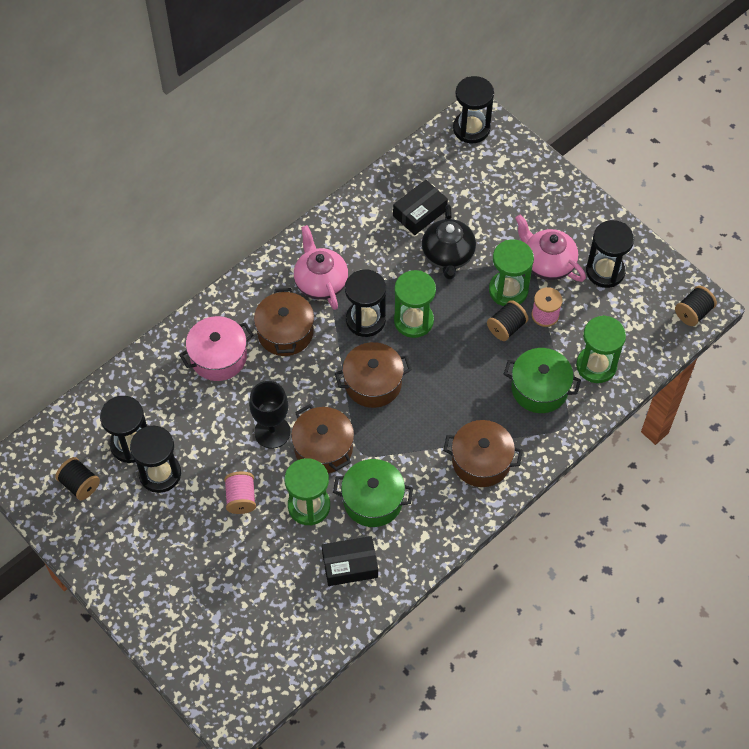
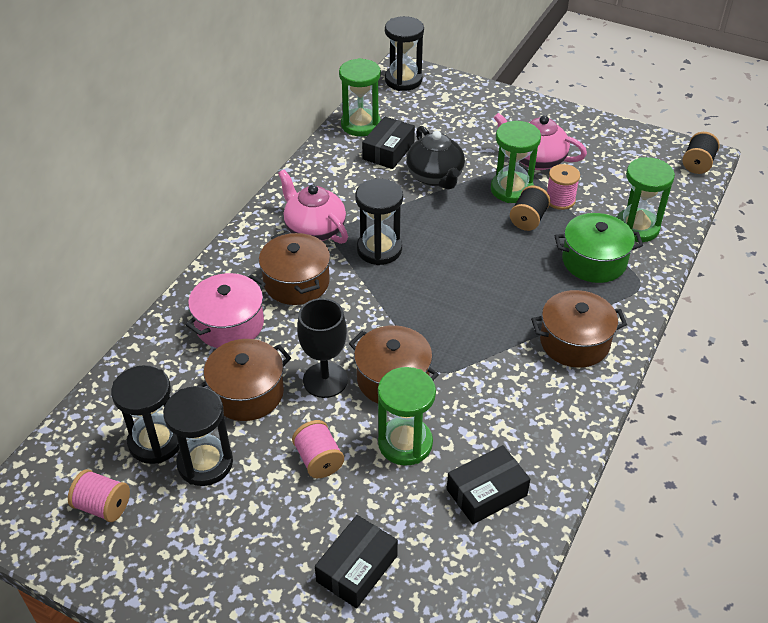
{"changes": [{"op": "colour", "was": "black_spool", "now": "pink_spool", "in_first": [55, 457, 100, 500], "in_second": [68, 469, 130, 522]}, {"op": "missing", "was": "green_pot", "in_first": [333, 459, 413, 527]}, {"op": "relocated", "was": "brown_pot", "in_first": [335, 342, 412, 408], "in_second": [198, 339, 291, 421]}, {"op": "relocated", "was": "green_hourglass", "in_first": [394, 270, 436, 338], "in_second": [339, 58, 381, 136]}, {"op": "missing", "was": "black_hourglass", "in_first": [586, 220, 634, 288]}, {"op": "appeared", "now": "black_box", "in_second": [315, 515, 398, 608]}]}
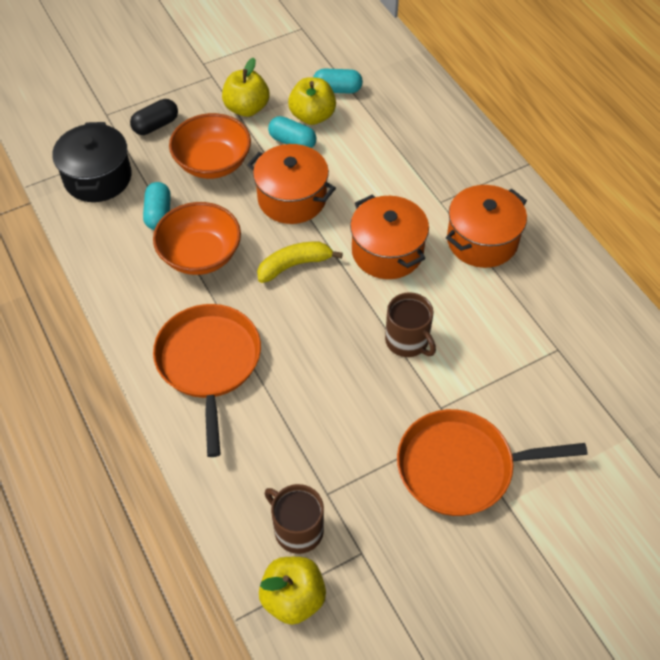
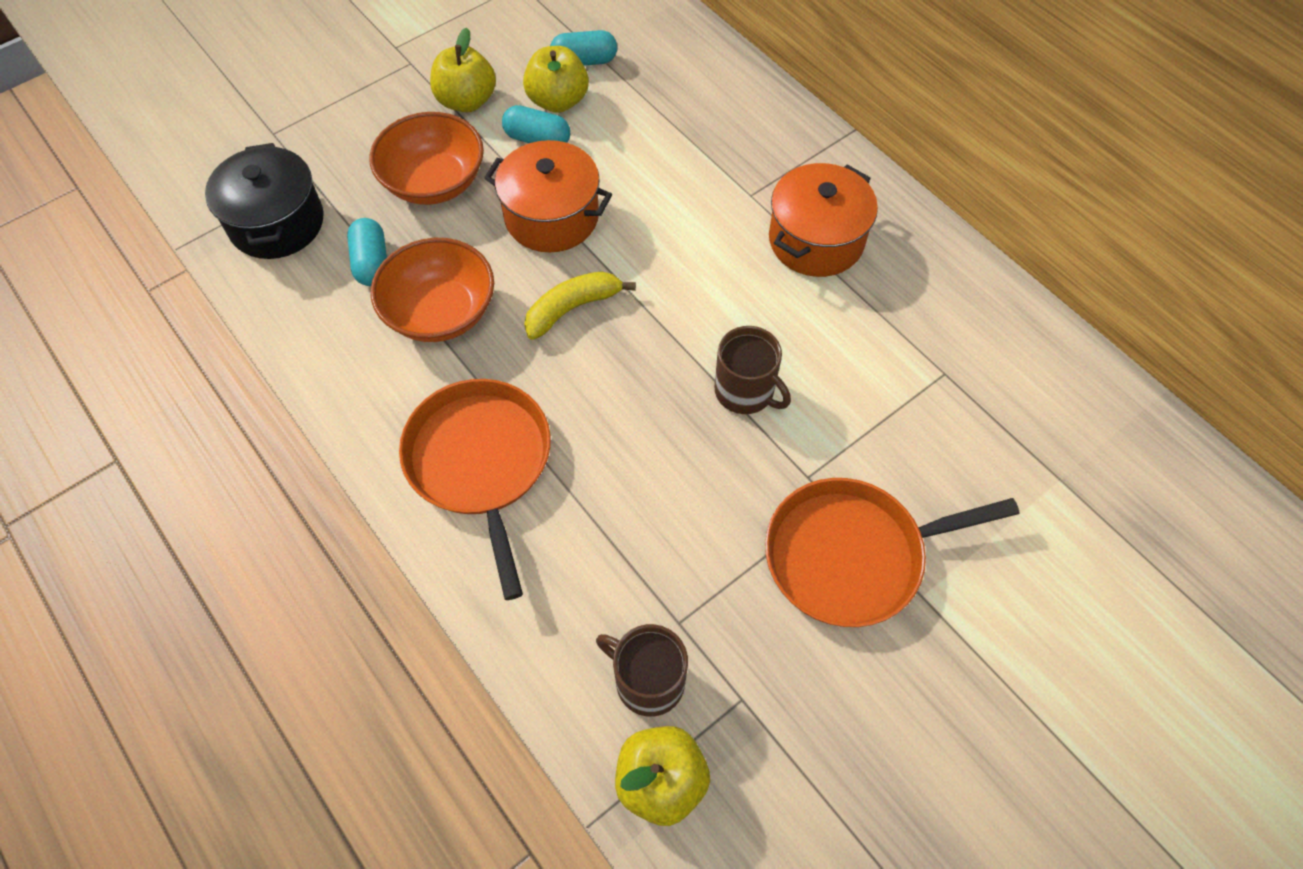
{"changes": [{"op": "missing", "was": "black_capsule", "in_first": [130, 99, 178, 135]}, {"op": "missing", "was": "orange_pot", "in_first": [350, 194, 429, 279]}]}
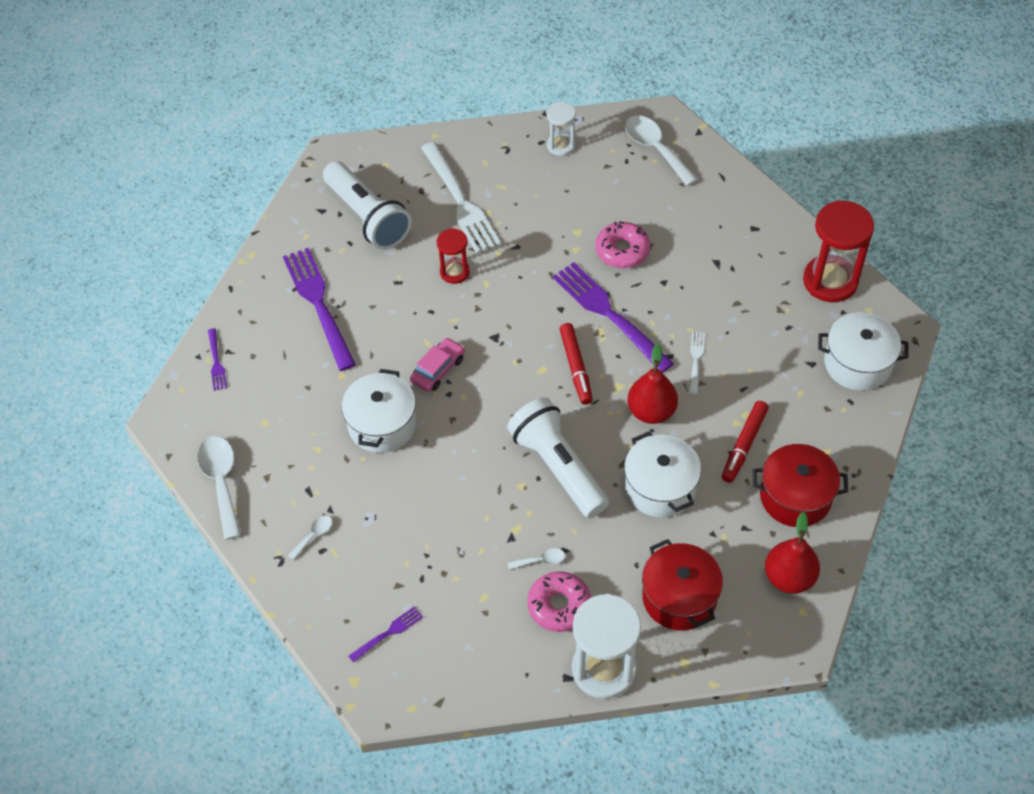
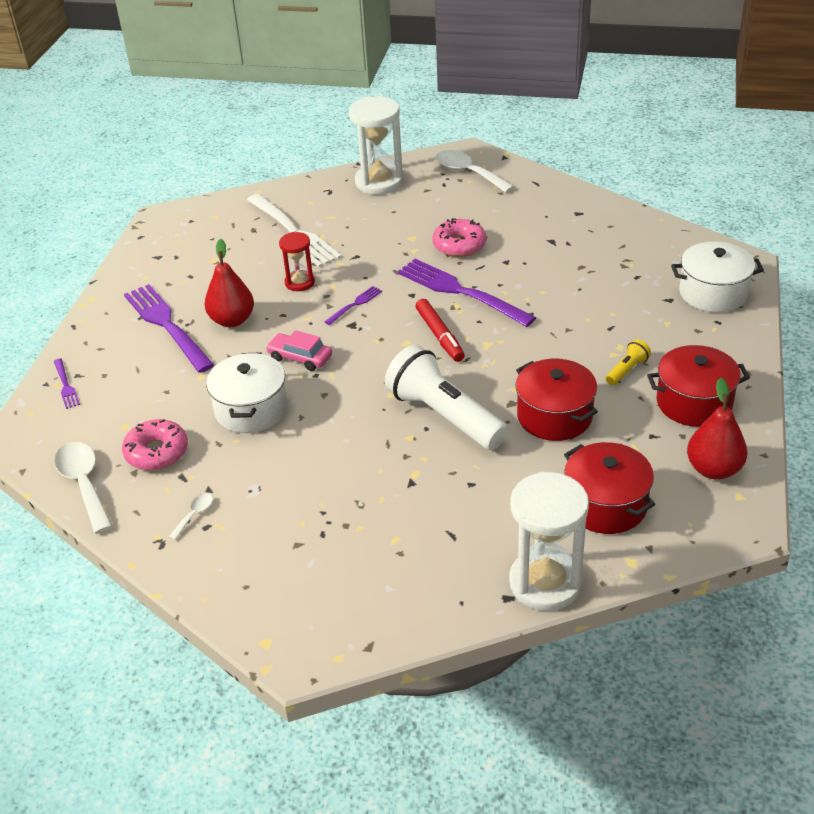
{"changes": [{"op": "missing", "was": "white_flashlight", "in_first": [323, 161, 412, 250]}, {"op": "relocated", "was": "purple_fork", "in_first": [349, 606, 423, 663], "in_second": [324, 286, 382, 325]}, {"op": "spun", "was": "pink_car", "in_first": [410, 337, 465, 392], "in_second": [266, 330, 332, 371], "clockwise": -90}, {"op": "missing", "was": "white_spoon", "in_first": [508, 548, 565, 569]}, {"op": "relocated", "was": "pink_donut", "in_first": [528, 571, 591, 632], "in_second": [122, 419, 188, 470]}, {"op": "size", "was": "white_hourglass", "in_first": [547, 102, 576, 156], "in_second": [349, 96, 404, 195], "ratio": 1.8}, {"op": "colour", "was": "white_pot", "now": "red_pot", "in_first": [624, 432, 701, 518], "in_second": [516, 359, 598, 441]}, {"op": "relocated", "was": "red_pear", "in_first": [627, 344, 678, 424], "in_second": [205, 239, 254, 327]}, {"op": "missing", "was": "white_fork", "in_first": [689, 332, 705, 394]}, {"op": "exchanged", "was": "red_marker", "now": "yellow_flashlight", "in_first": [722, 401, 769, 483], "in_second": [606, 339, 651, 385]}, {"op": "missing", "was": "red_hourglass", "in_first": [803, 200, 874, 302]}]}
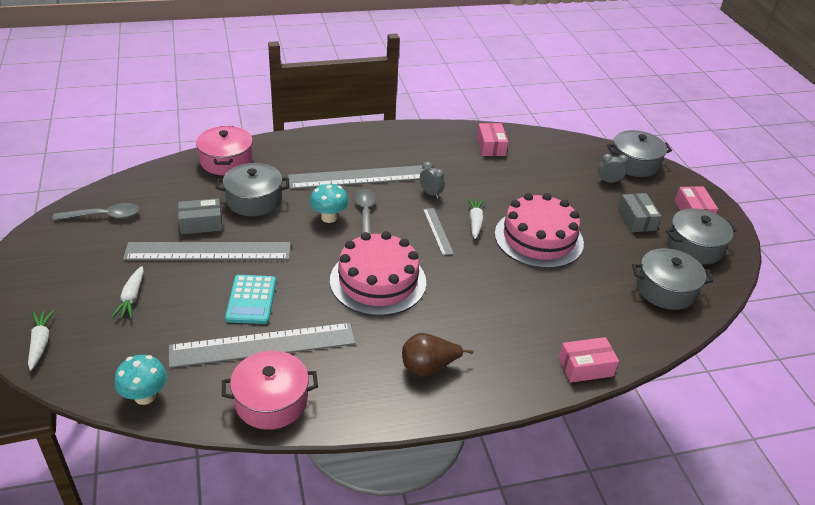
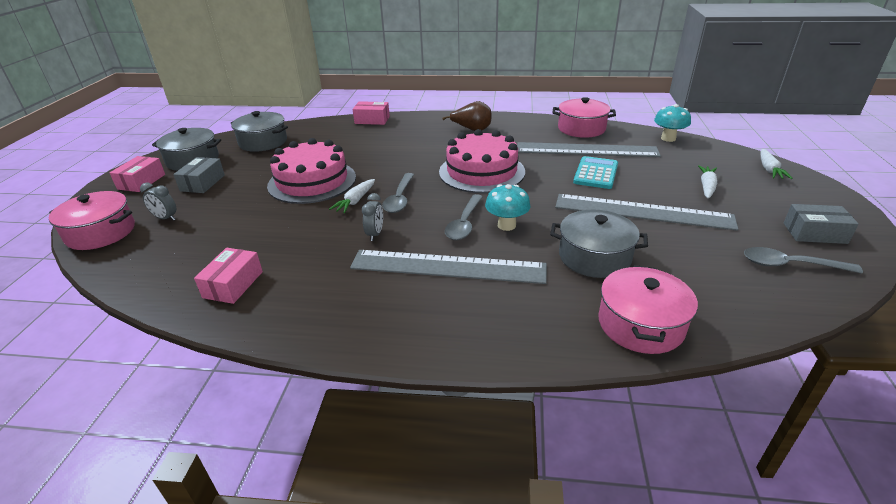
{"changes": [{"op": "relocated", "was": "grey_box", "in_first": [178, 198, 222, 234], "in_second": [784, 204, 859, 244]}, {"op": "spun", "was": "grey_clock", "in_first": [420, 162, 445, 199], "in_second": [362, 193, 383, 241], "clockwise": -150}, {"op": "exchanged", "was": "grey_ruler", "now": "grey_spoon", "in_first": [423, 208, 454, 256], "in_second": [382, 173, 414, 213]}, {"op": "colour", "was": "grey_pot", "now": "pink_pot", "in_first": [607, 130, 672, 177], "in_second": [49, 191, 135, 250]}]}
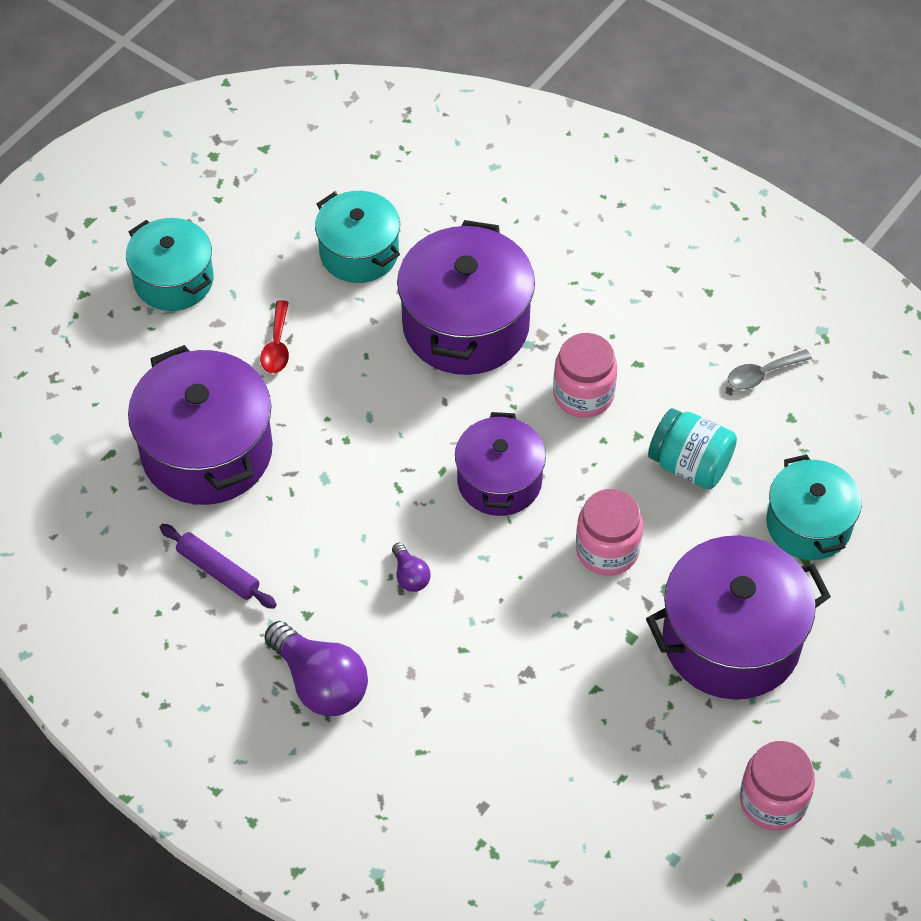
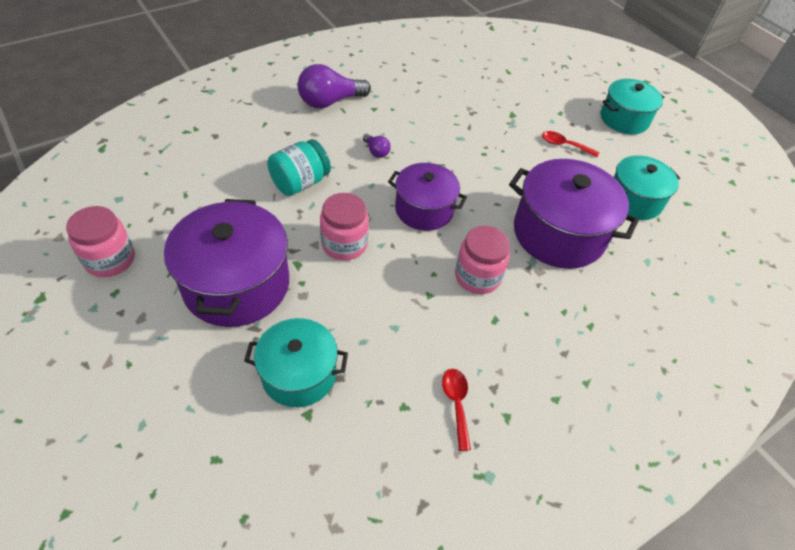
{"changes": [{"op": "missing", "was": "purple_pot", "in_first": [128, 345, 273, 505]}, {"op": "missing", "was": "purple_rolling_pin", "in_first": [159, 524, 277, 609]}, {"op": "spun", "was": "purple_light_bulb", "in_first": [392, 543, 431, 592], "in_second": [363, 134, 391, 158], "clockwise": -120}, {"op": "relocated", "was": "turquoise_jar", "in_first": [648, 408, 737, 489], "in_second": [267, 139, 331, 196]}, {"op": "colour", "was": "grey_spoon", "now": "red_spoon", "in_first": [728, 349, 812, 390], "in_second": [442, 369, 471, 451]}]}
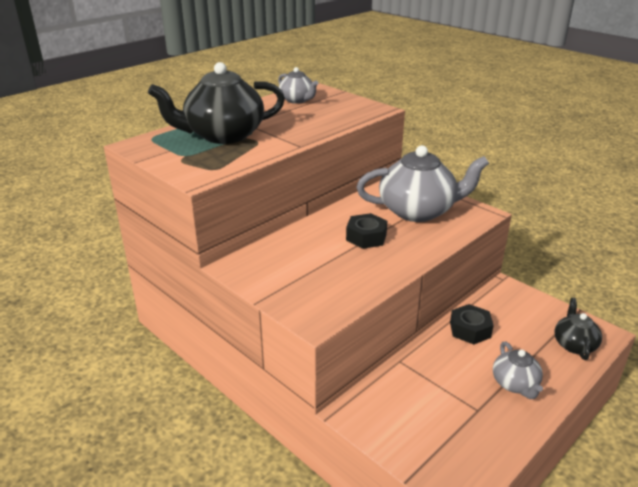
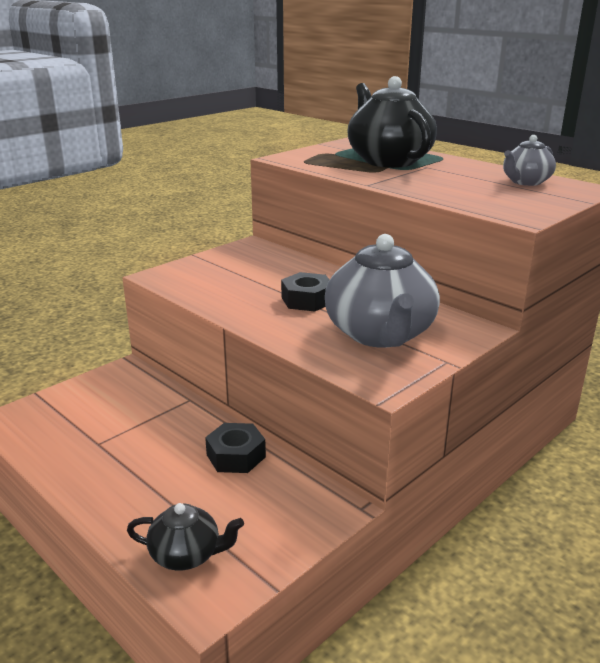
{"changes": [{"op": "missing", "was": "grey_teapot", "in_first": [493, 342, 543, 399]}]}
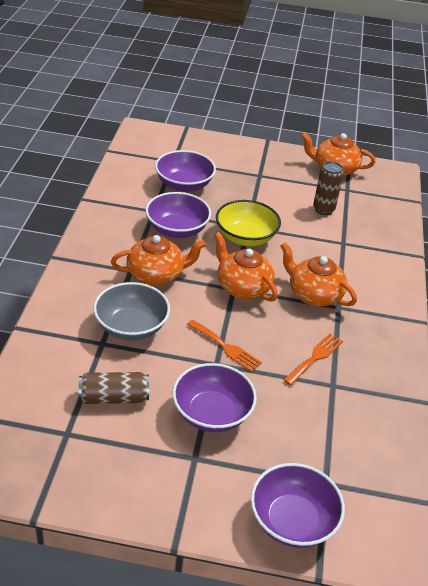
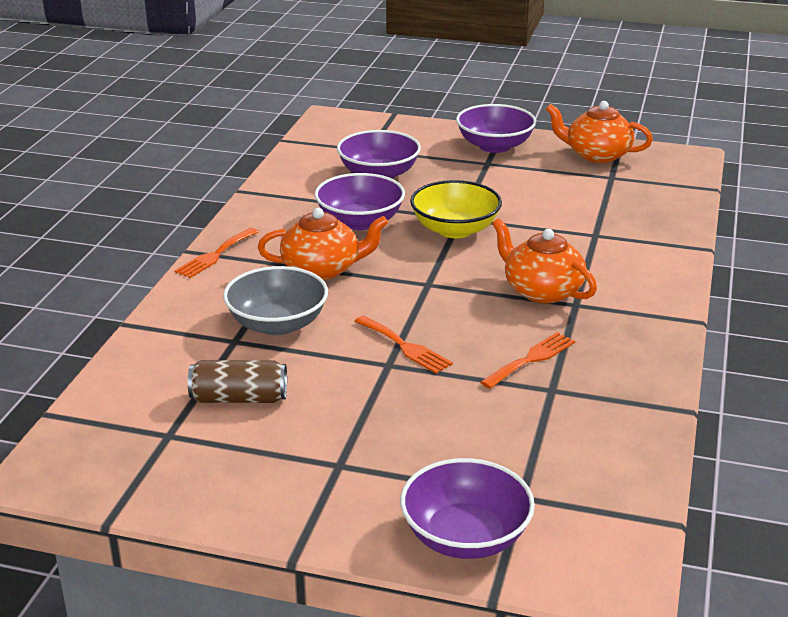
{"changes": [{"op": "relocated", "was": "purple_bowl", "in_first": [172, 363, 257, 432], "in_second": [456, 104, 536, 153]}, {"op": "missing", "was": "orange_teapot", "in_first": [214, 232, 278, 302]}, {"op": "missing", "was": "brown_can", "in_first": [313, 161, 344, 215]}, {"op": "appeared", "now": "orange_fork", "in_second": [174, 228, 259, 278]}]}
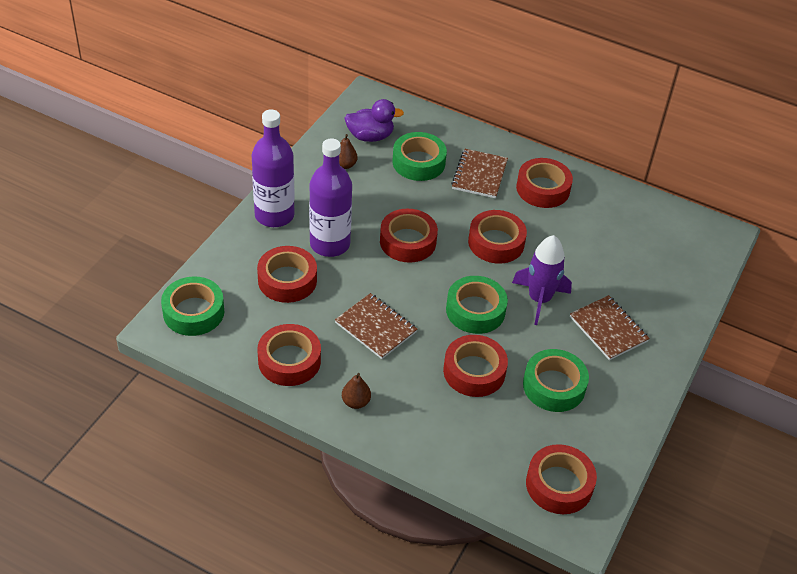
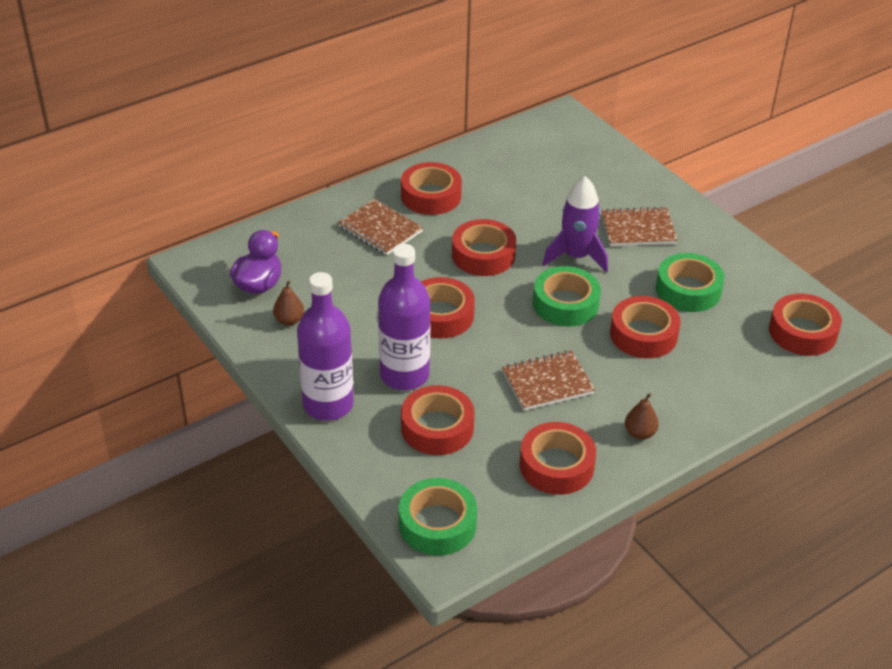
{"changes": [{"op": "missing", "was": "green_tape", "in_first": [393, 132, 447, 181]}]}
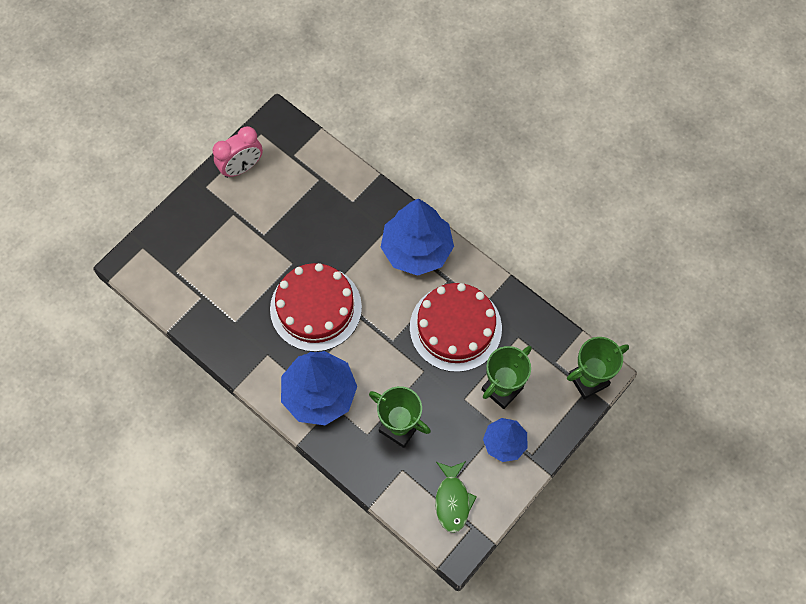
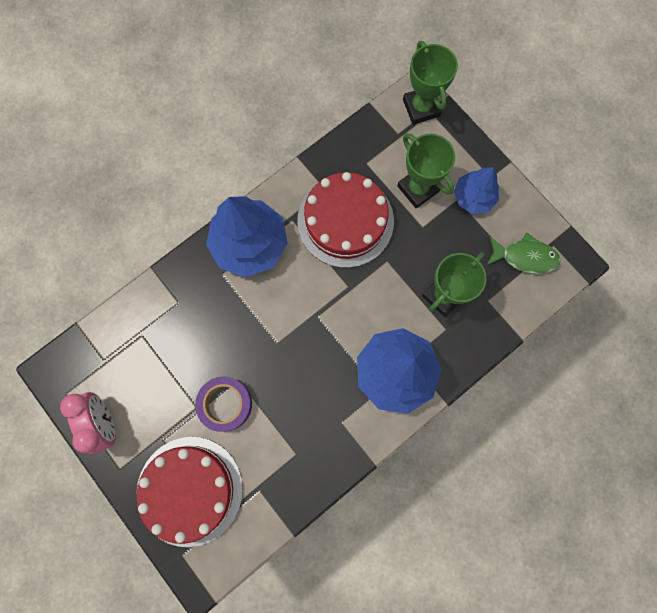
{"changes": [{"op": "relocated", "was": "red_cake", "in_first": [270, 263, 362, 352], "in_second": [136, 437, 243, 547]}, {"op": "appeared", "now": "purple_tape", "in_second": [195, 377, 252, 432]}]}
